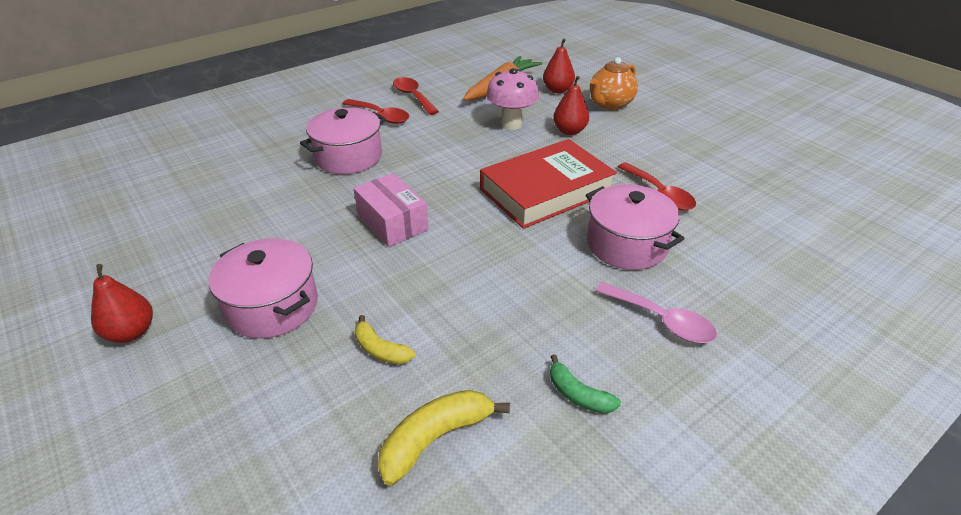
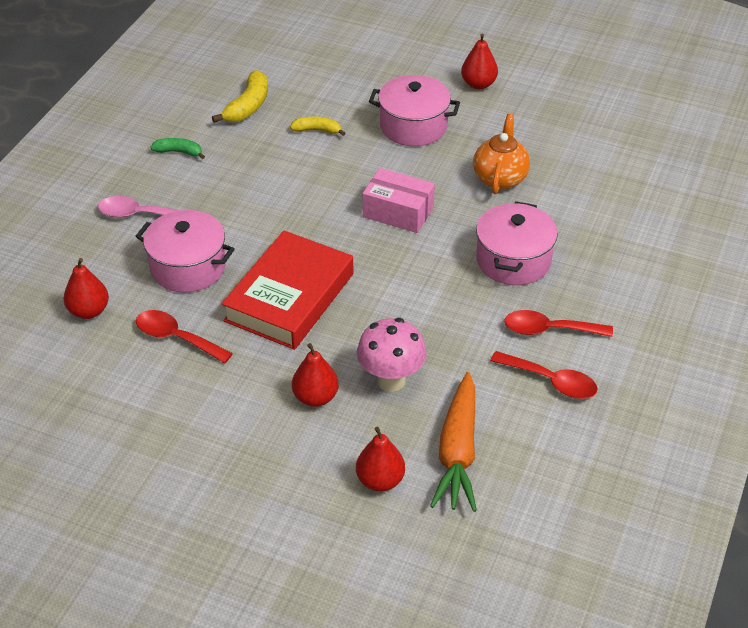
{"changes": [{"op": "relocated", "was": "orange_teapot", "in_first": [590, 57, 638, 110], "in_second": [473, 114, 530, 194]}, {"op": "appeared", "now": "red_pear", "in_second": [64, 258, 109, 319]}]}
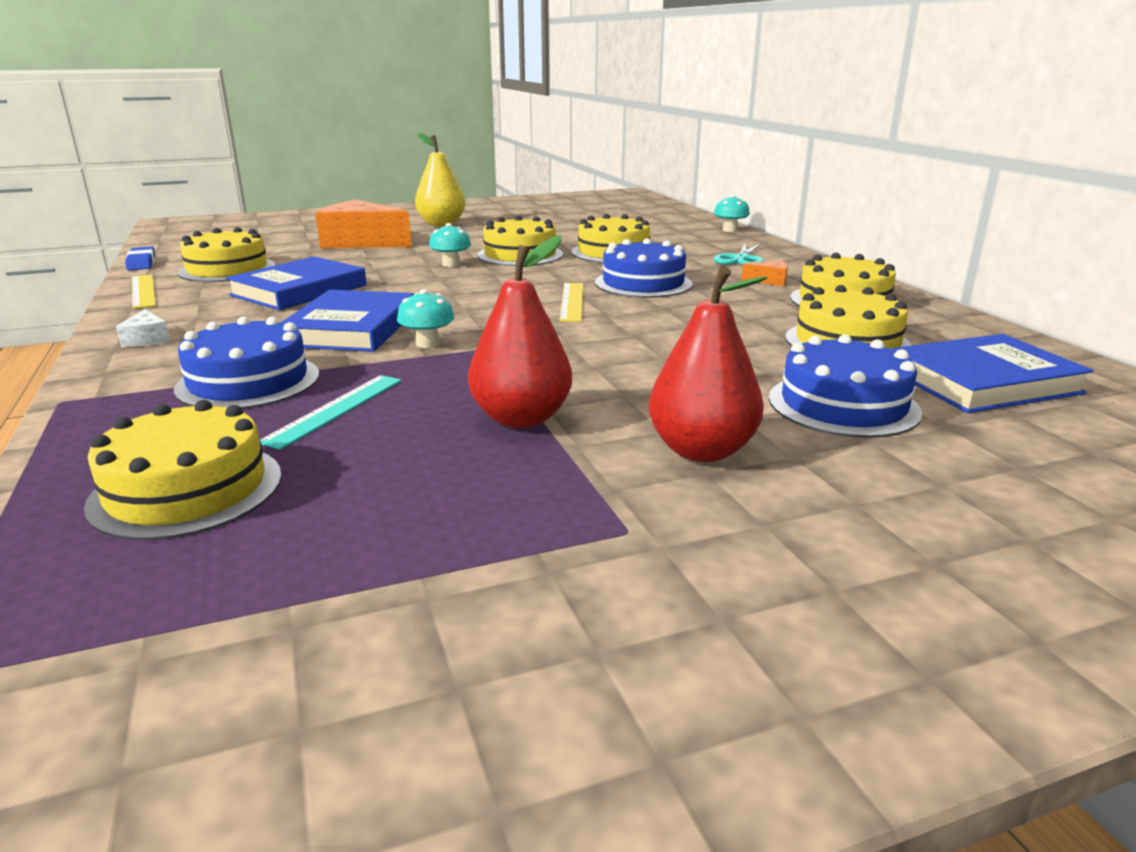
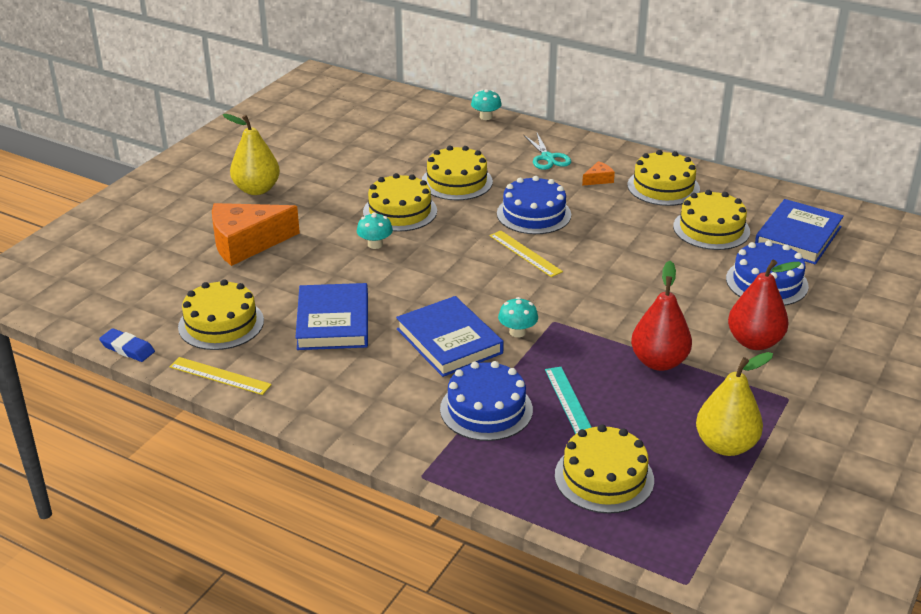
{"changes": [{"op": "missing", "was": "white_cheese", "in_first": [116, 309, 170, 347]}, {"op": "appeared", "now": "yellow_pear", "in_second": [696, 352, 773, 456]}]}
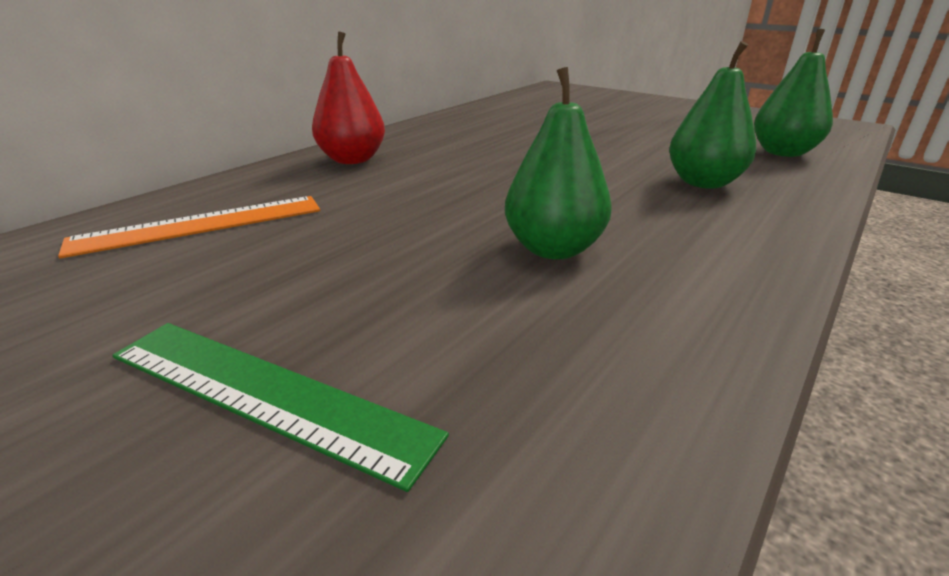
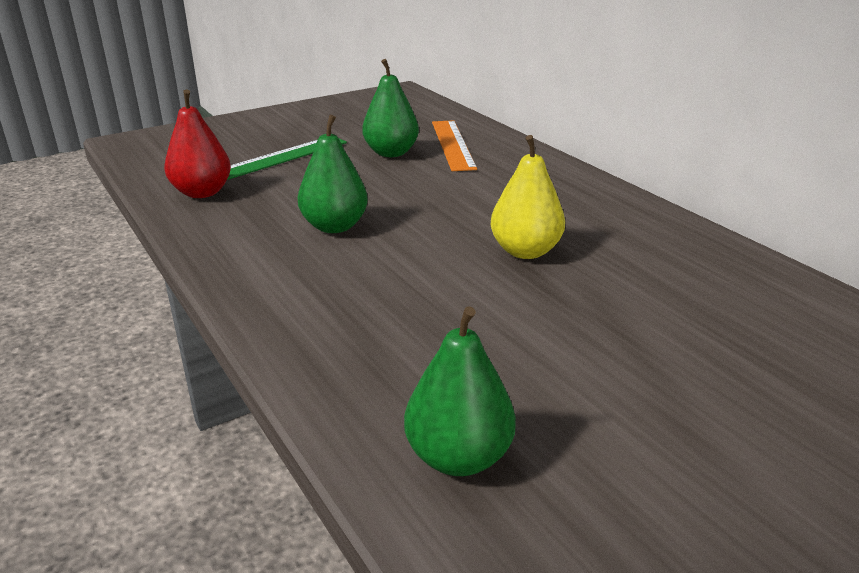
{"changes": [{"op": "relocated", "was": "red_pear", "in_first": [312, 32, 385, 164], "in_second": [164, 90, 231, 198]}, {"op": "relocated", "was": "green_pear", "in_first": [669, 41, 756, 189], "in_second": [362, 59, 419, 157]}, {"op": "appeared", "now": "yellow_pear", "in_second": [490, 135, 565, 259]}]}
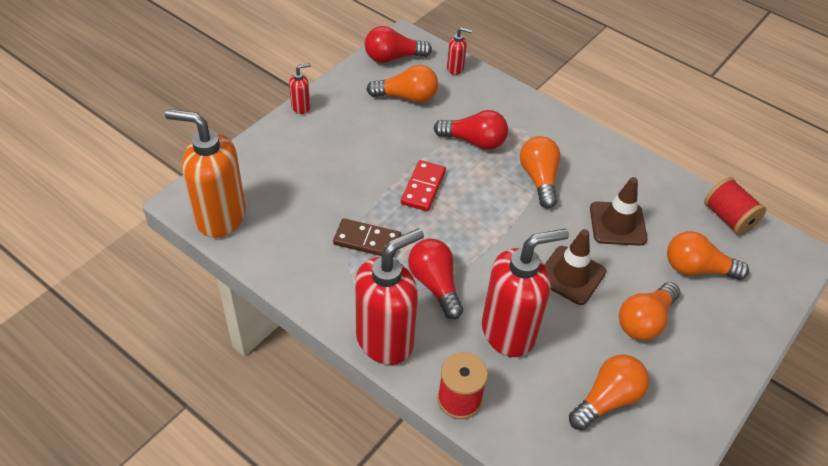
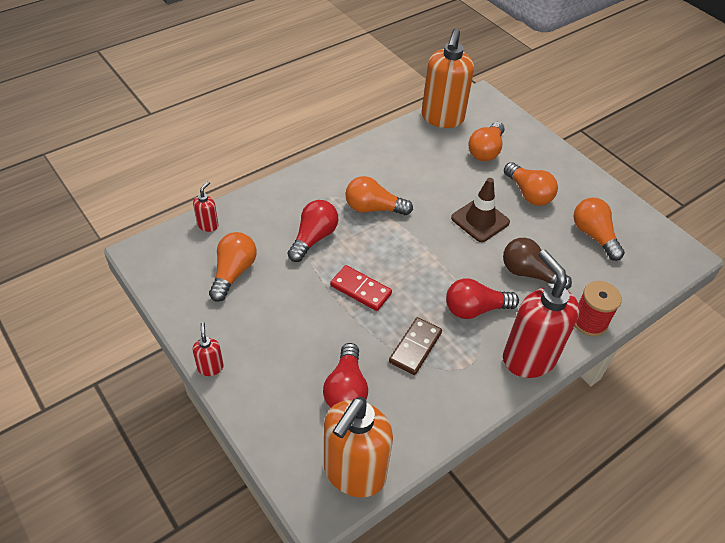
{"changes": [{"op": "relocated", "was": "red_light_bulb", "in_first": [365, 26, 432, 63], "in_second": [323, 343, 368, 408]}, {"op": "exchanged", "was": "red_soap_dispenser", "now": "brown_light_bulb", "in_first": [482, 228, 569, 357], "in_second": [503, 238, 572, 290]}, {"op": "missing", "was": "brown_traffic_cone", "in_first": [590, 177, 648, 246]}, {"op": "exchanged", "was": "red_spool", "now": "orange_soap_dispenser", "in_first": [704, 177, 766, 235], "in_second": [421, 28, 474, 128]}]}
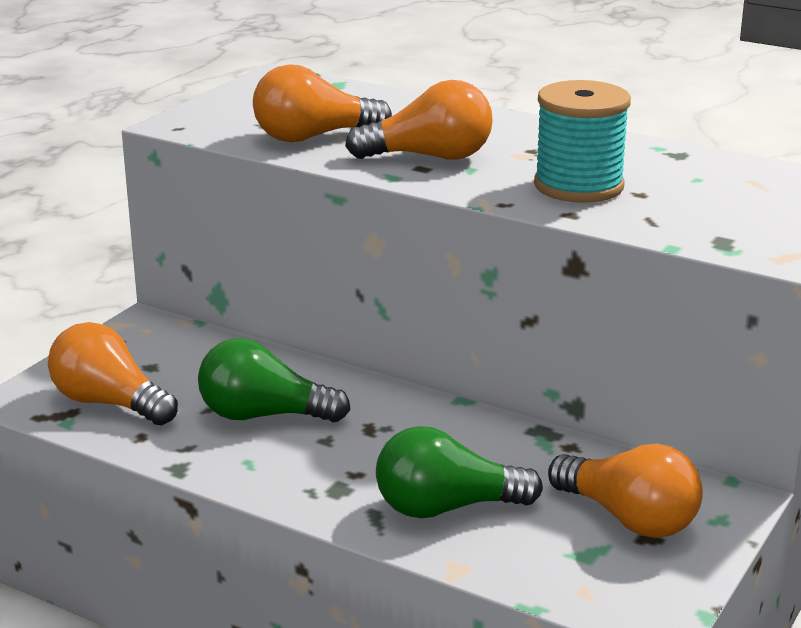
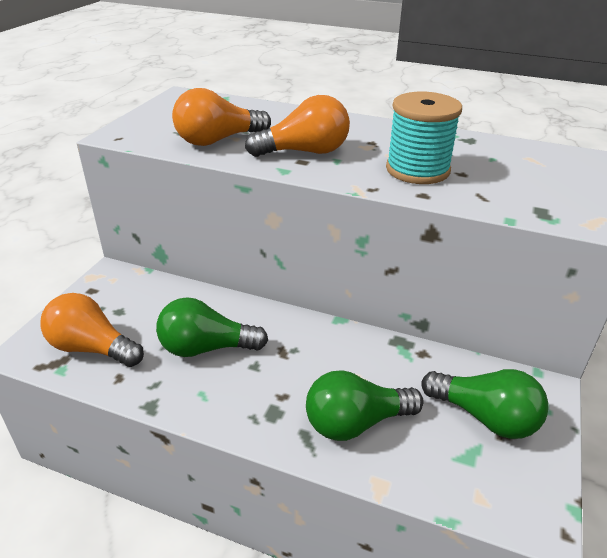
{"changes": [{"op": "colour", "was": "orange_light_bulb", "now": "green_light_bulb", "in_first": [548, 444, 703, 538], "in_second": [422, 369, 549, 439]}]}
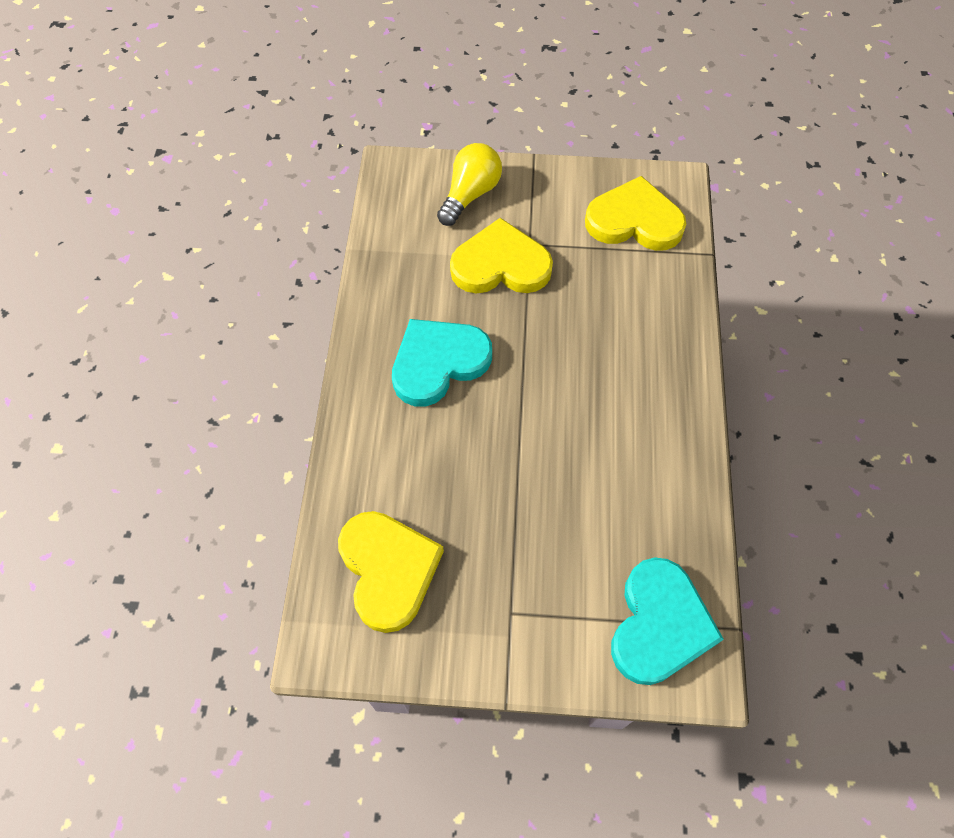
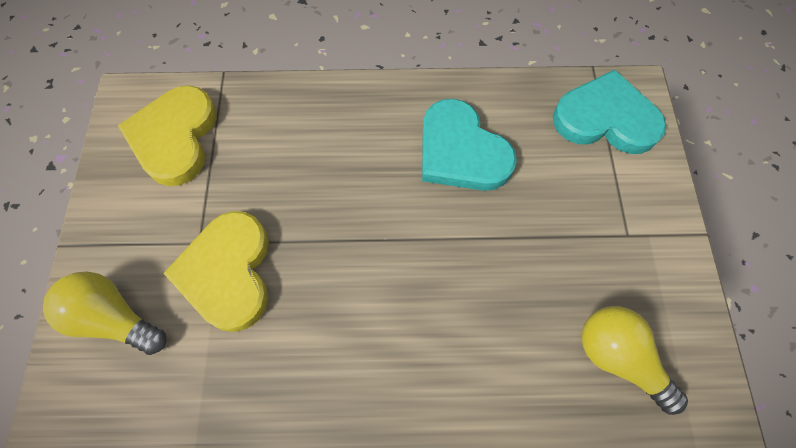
{"changes": [{"op": "exchanged", "was": "yellow_heart", "now": "yellow_light_bulb", "in_first": [338, 511, 444, 633], "in_second": [582, 306, 688, 415]}, {"op": "relocated", "was": "turquoise_heart", "in_first": [392, 319, 492, 407], "in_second": [422, 99, 517, 191]}]}
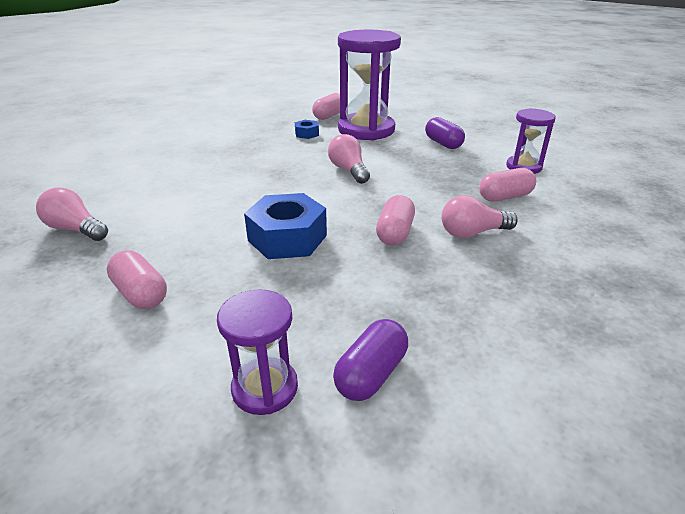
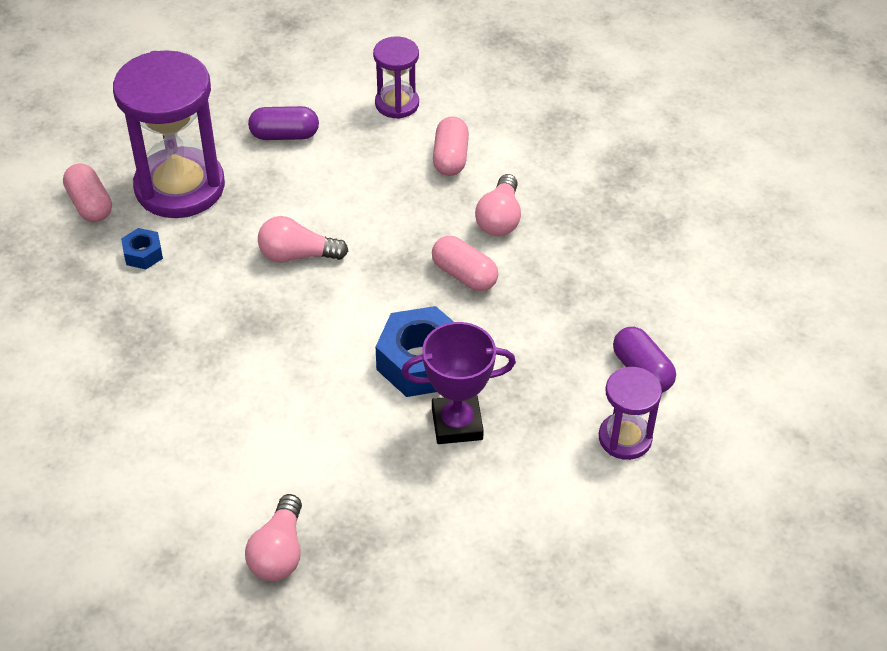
{"changes": [{"op": "spun", "was": "pink_light_bulb", "in_first": [36, 187, 108, 241], "in_second": [245, 494, 302, 581], "clockwise": -45}, {"op": "missing", "was": "pink_capsule", "in_first": [107, 250, 167, 309]}, {"op": "appeared", "now": "purple_trophy", "in_second": [401, 322, 516, 444]}]}
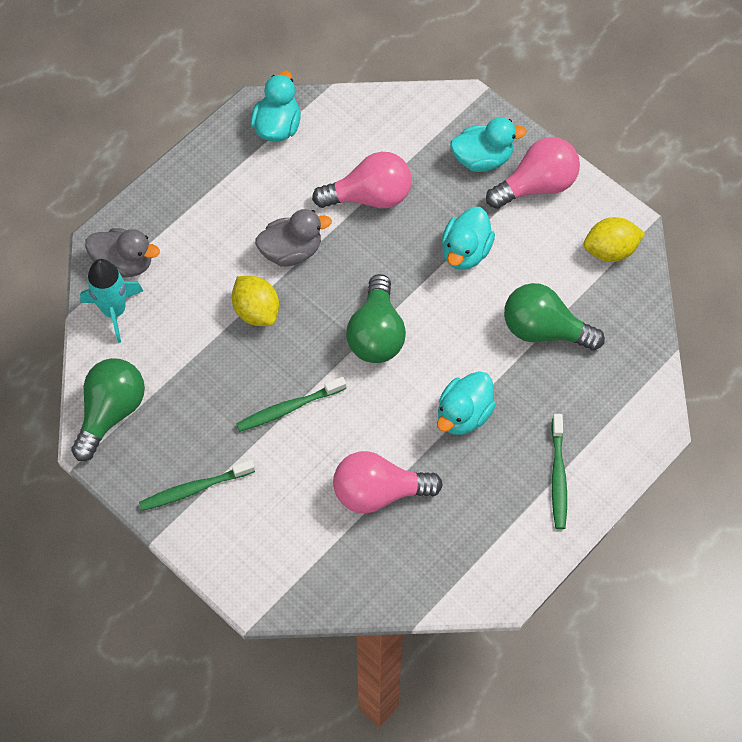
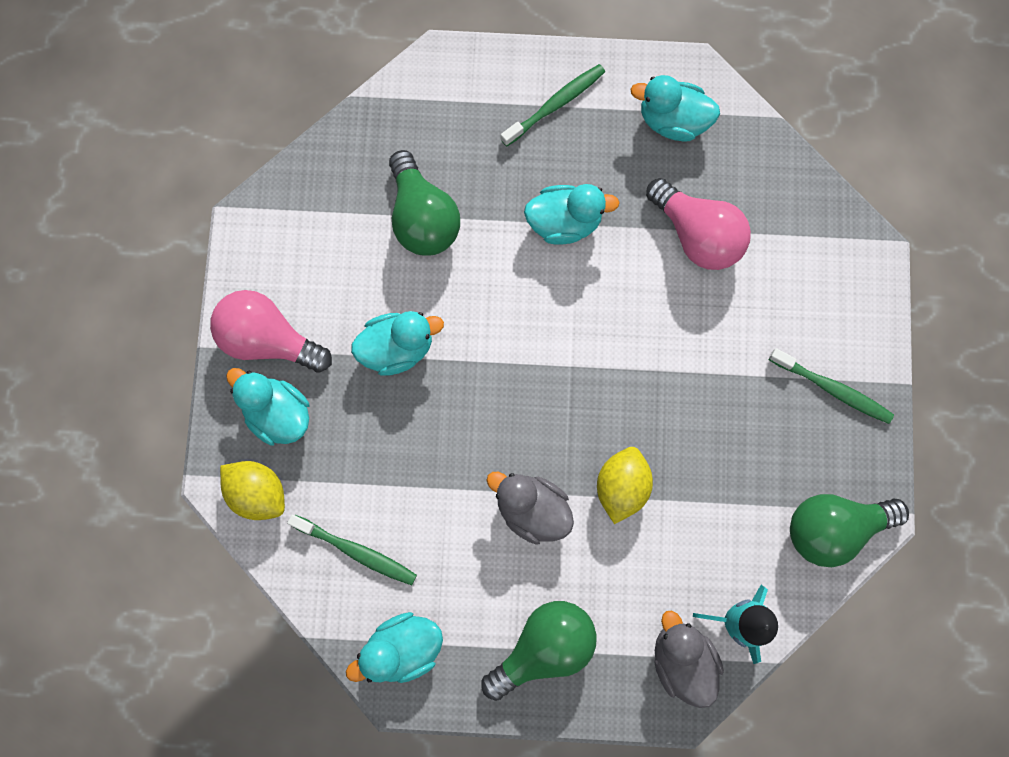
{"changes": [{"op": "relocated", "was": "green_toothbrush", "in_first": [236, 377, 346, 432], "in_second": [287, 515, 417, 585]}, {"op": "missing", "was": "pink_light_bulb", "in_first": [312, 152, 412, 208]}, {"op": "relocated", "was": "green_light_bulb", "in_first": [346, 274, 406, 363], "in_second": [481, 601, 597, 701]}, {"op": "relocated", "was": "yellow_lemon", "in_first": [583, 217, 645, 262], "in_second": [220, 461, 285, 520]}, {"op": "appeared", "now": "turquoise_duck", "in_second": [630, 75, 720, 141]}]}
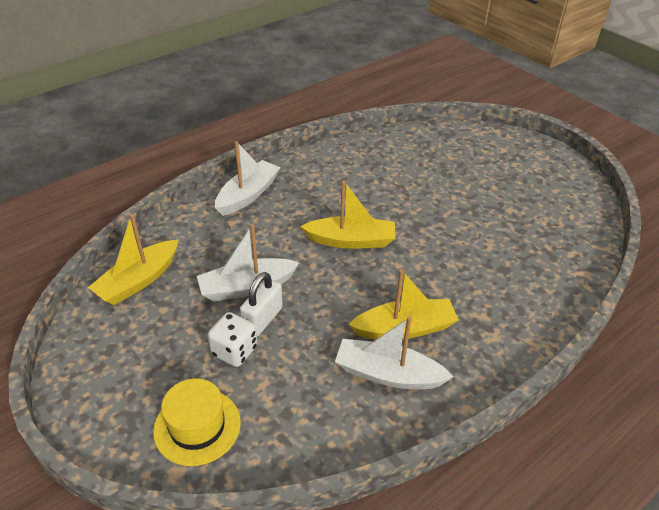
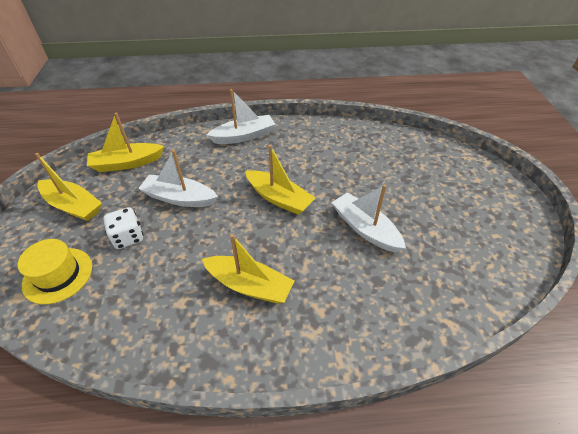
{"changes": [{"op": "missing", "was": "white_padlock", "in_first": [240, 272, 283, 337]}, {"op": "relocated", "was": "white_boat", "in_first": [335, 316, 454, 389], "in_second": [332, 184, 406, 252]}, {"op": "appeared", "now": "yellow_boat", "in_second": [35, 153, 102, 221]}]}
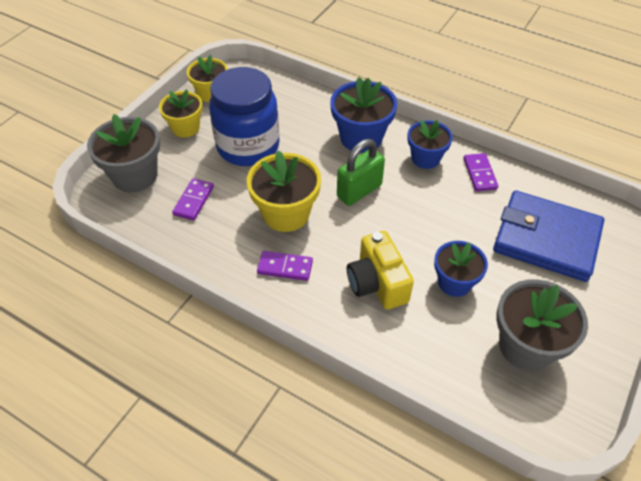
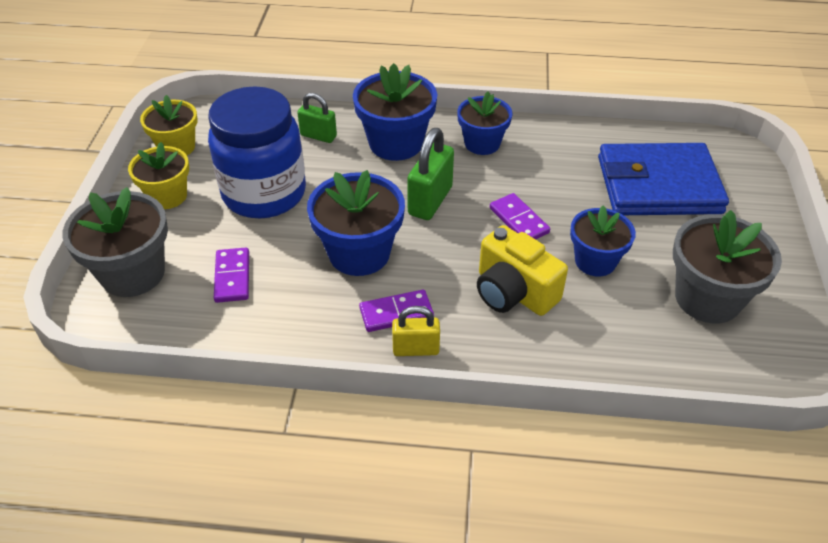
{"changes": [{"op": "colour", "was": "yellow_flower_pot", "now": "blue_flower_pot", "in_first": [247, 150, 321, 232], "in_second": [307, 170, 405, 276]}, {"op": "relocated", "was": "purple_domino", "in_first": [463, 153, 498, 191], "in_second": [490, 193, 550, 239]}, {"op": "appeared", "now": "green_padlock", "in_second": [297, 93, 337, 143]}, {"op": "appeared", "now": "yellow_padlock", "in_second": [392, 306, 440, 356]}]}
